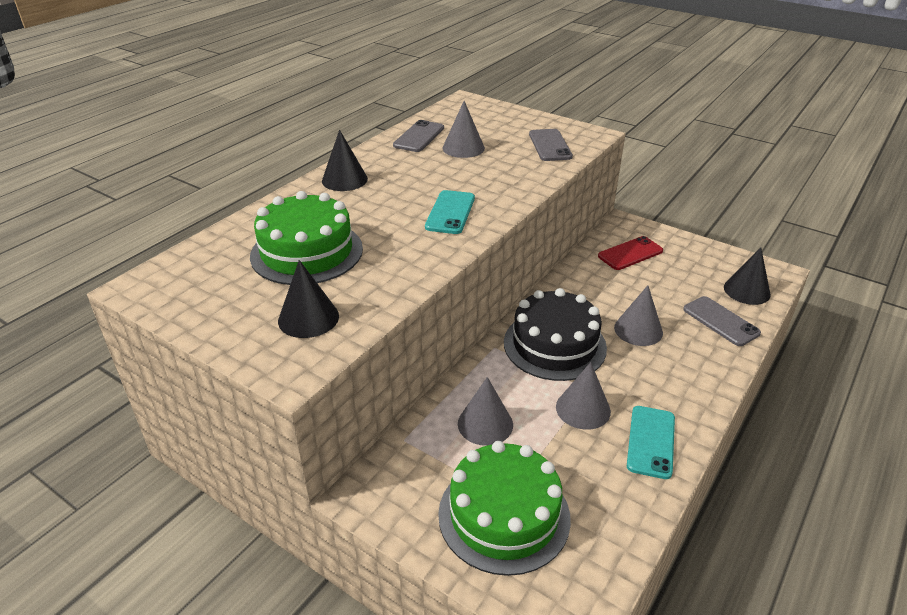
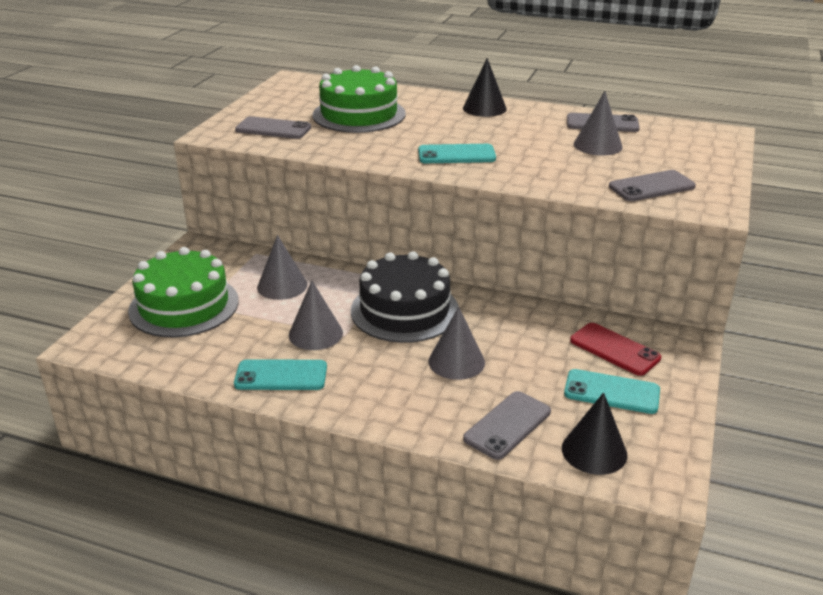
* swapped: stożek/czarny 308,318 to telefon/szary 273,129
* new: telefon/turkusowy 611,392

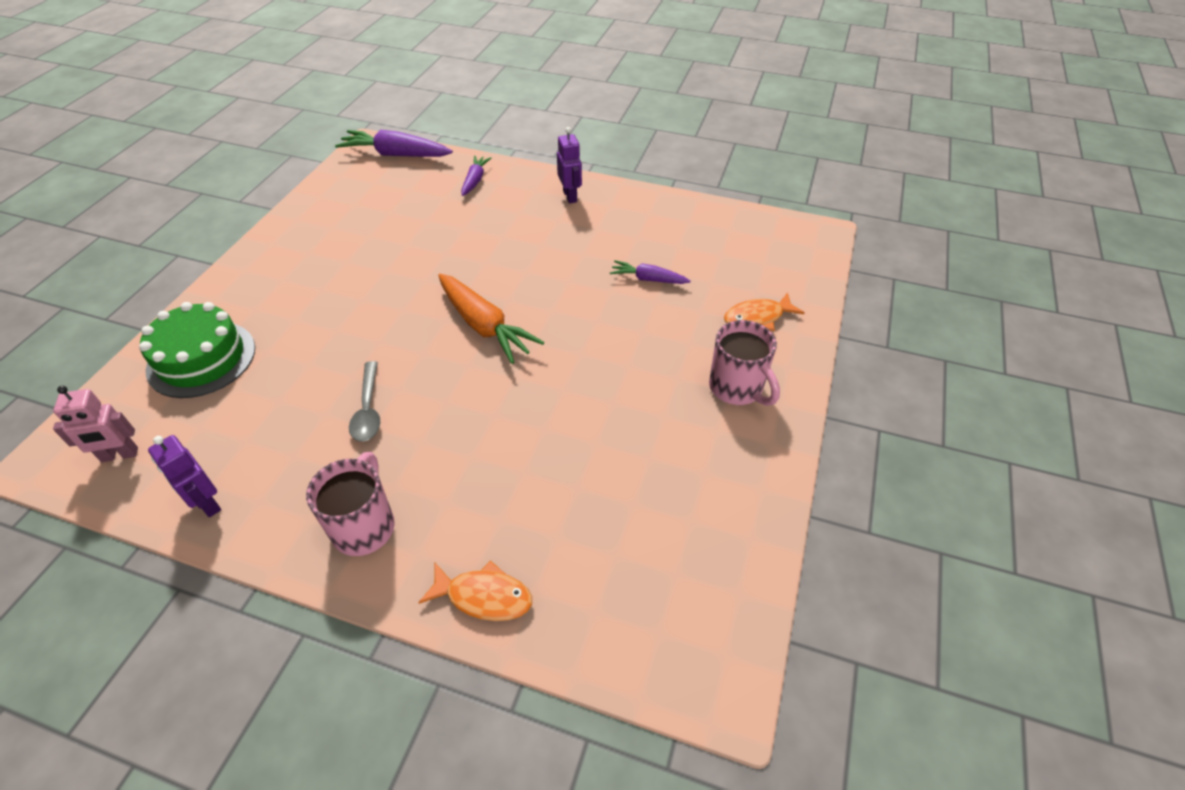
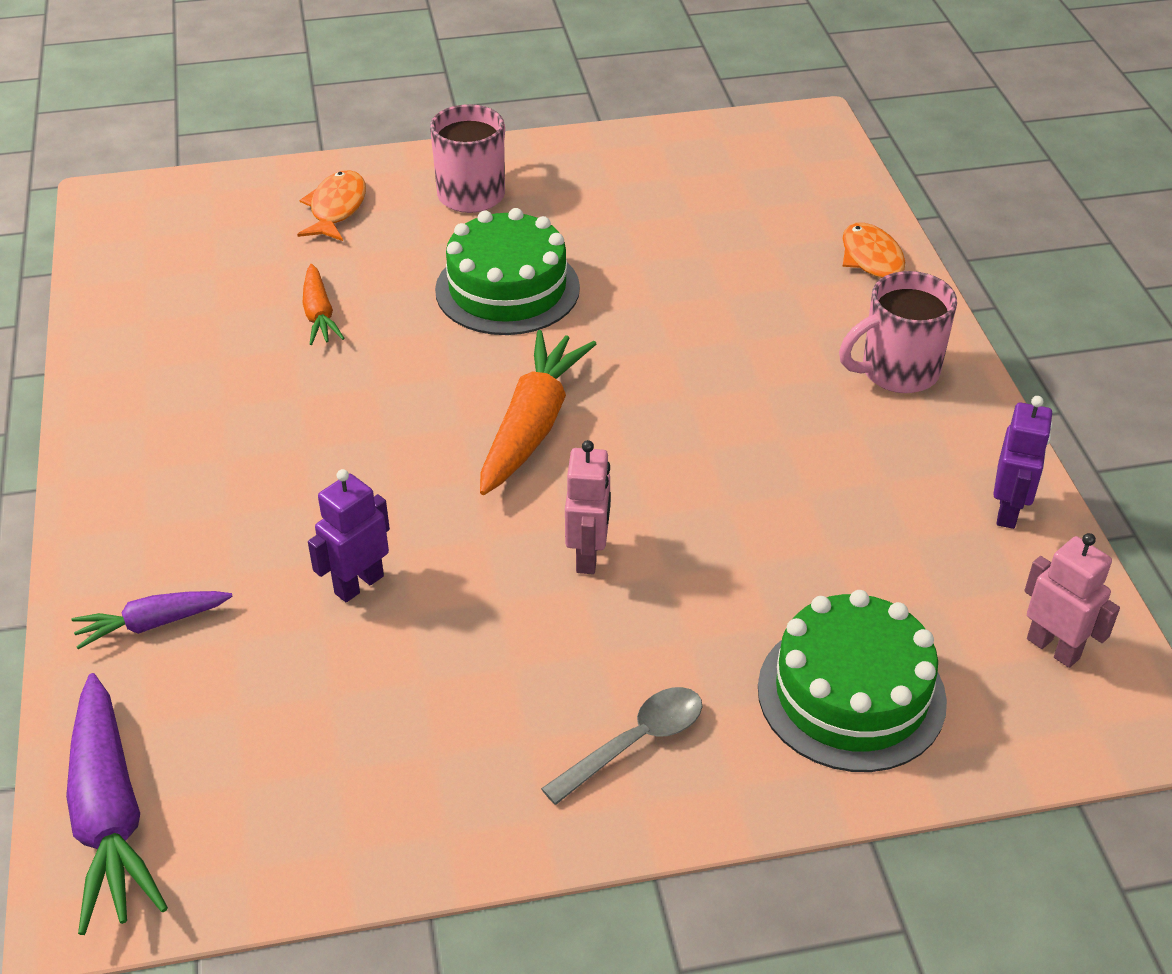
* shifted: robot/fioletowy 570,196 to 358,584
* repainted: marchewka/fioletowy 648,279 to marchewka/pomarańczowy 319,314
* rotated: ryba/pomarańczowy 757,318 = 336,208 120 degrees counterclockwise
* shifted: łyżka/szary 368,409 to 635,743
* new: tort/zielony 507,289
* new: robot/różowy 588,556

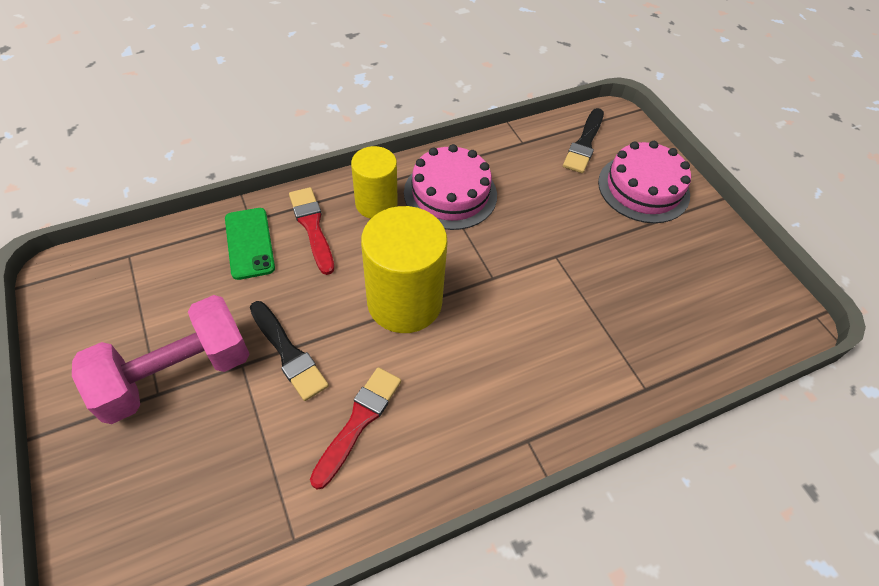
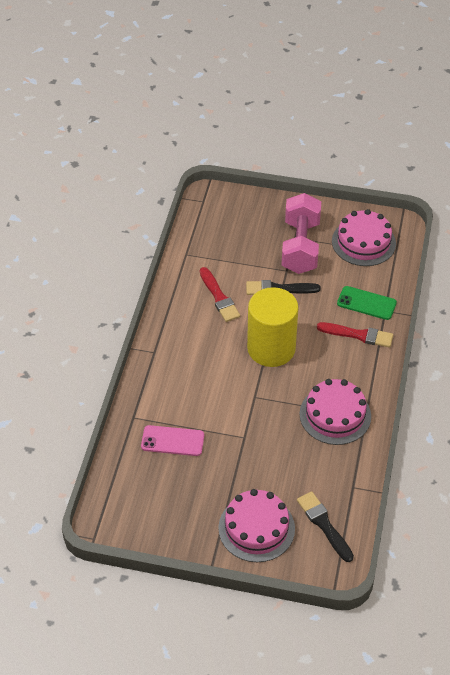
* gone: walec/żółty 376,204
* new: tort/różowy 363,242
* new: telefon/różowy 172,441

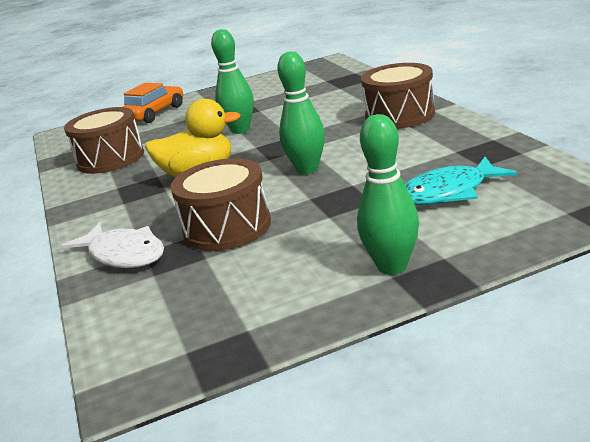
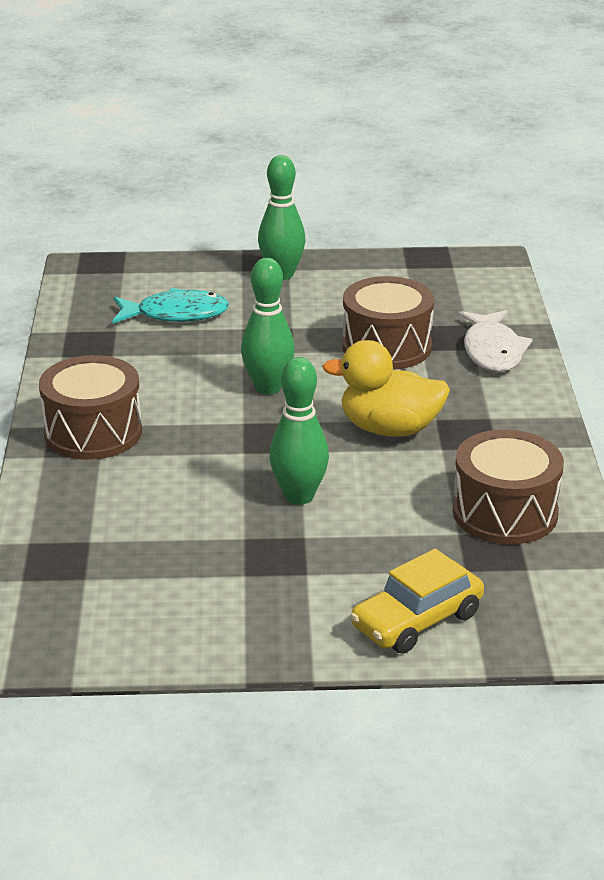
* repainted: samochód/pomarańczowy 154,113 to samochód/żółty 416,620
* rotated: ryba/biały 124,254 = 492,351 150 degrees counterclockwise

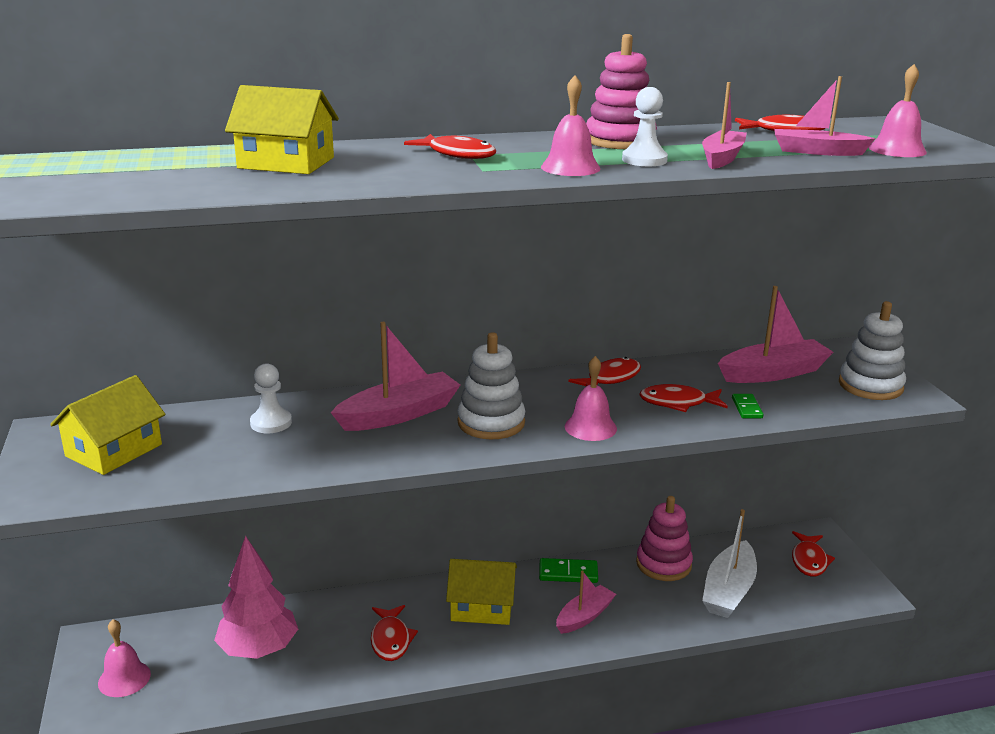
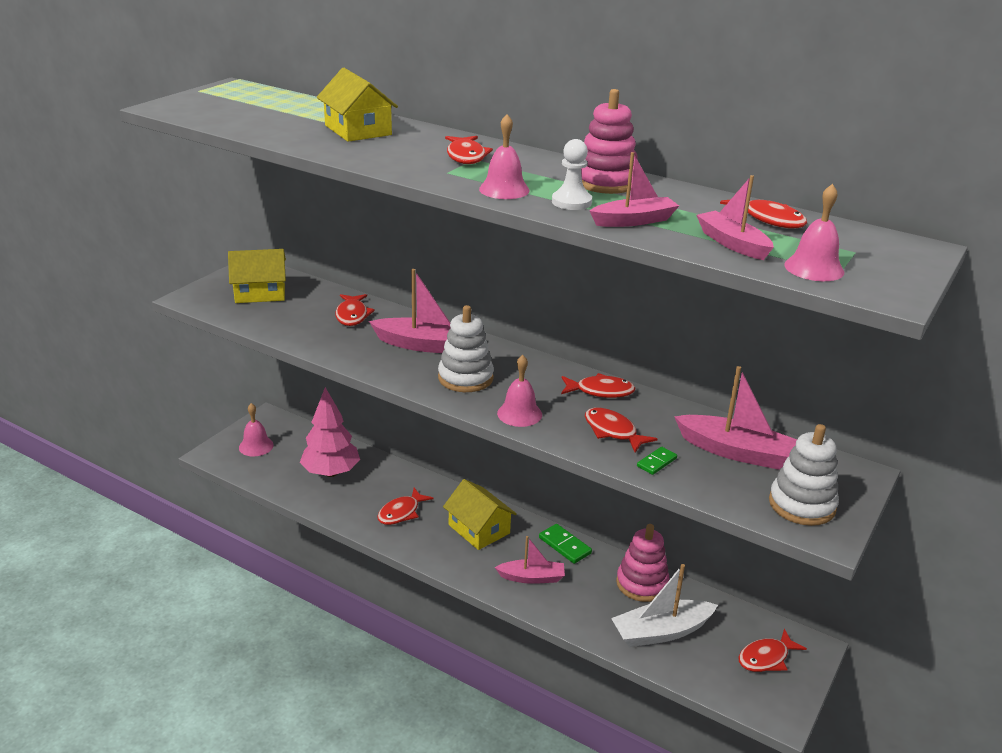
* swapped: pionek/biały 271,423 to ryba/czerwony 352,315

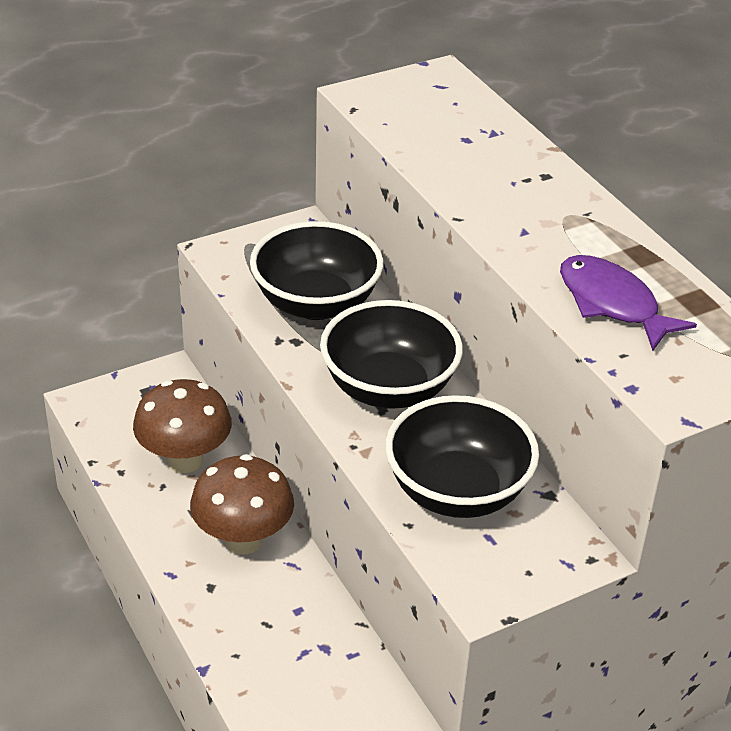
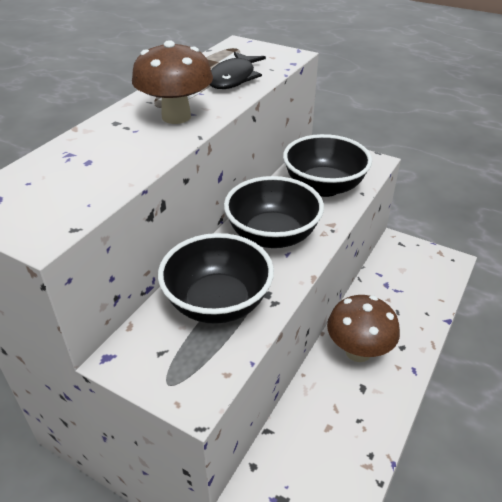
* repainted: ryba/fioletowy 612,304 to ryba/czarny 233,78
* shifted: grzyb/brązowy 185,460 to 176,117

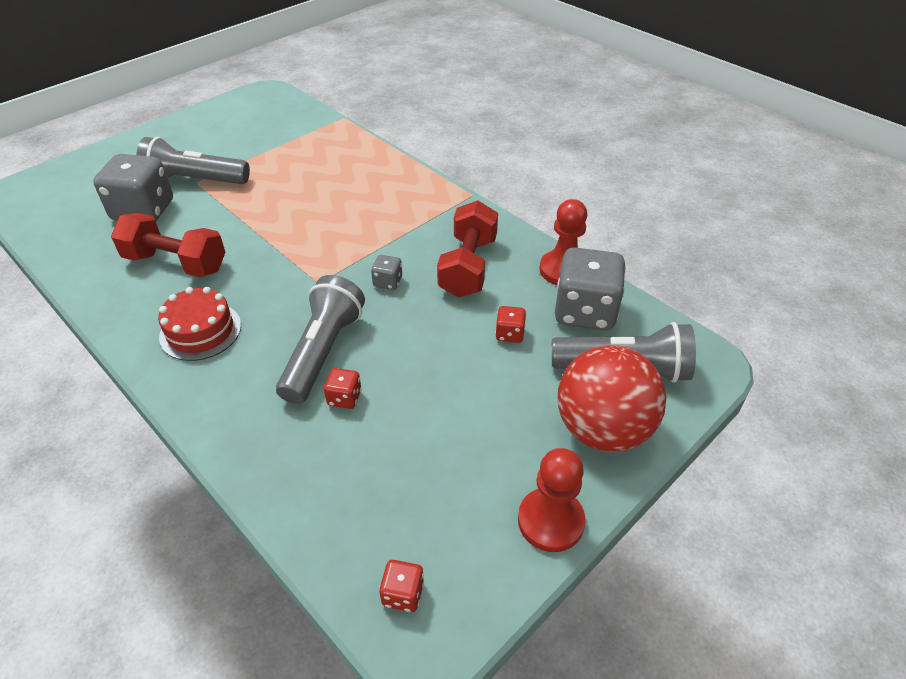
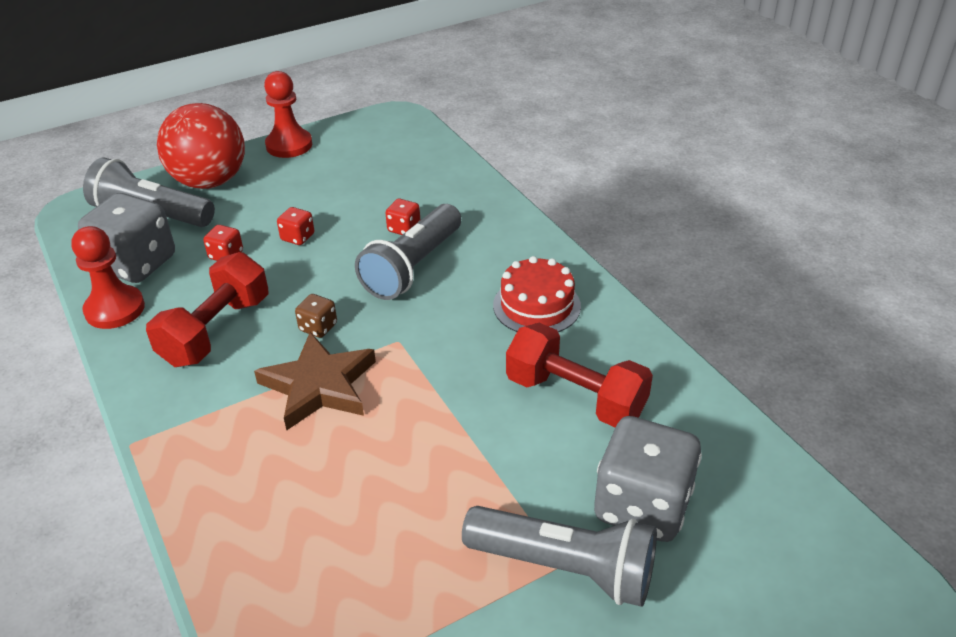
* repainted: kostka do gry/szary 387,282 to kostka do gry/brązowy 318,327
* shifted: kostka do gry/czerwony 403,594 to 298,237
* new: gwiazda/brązowy 319,386

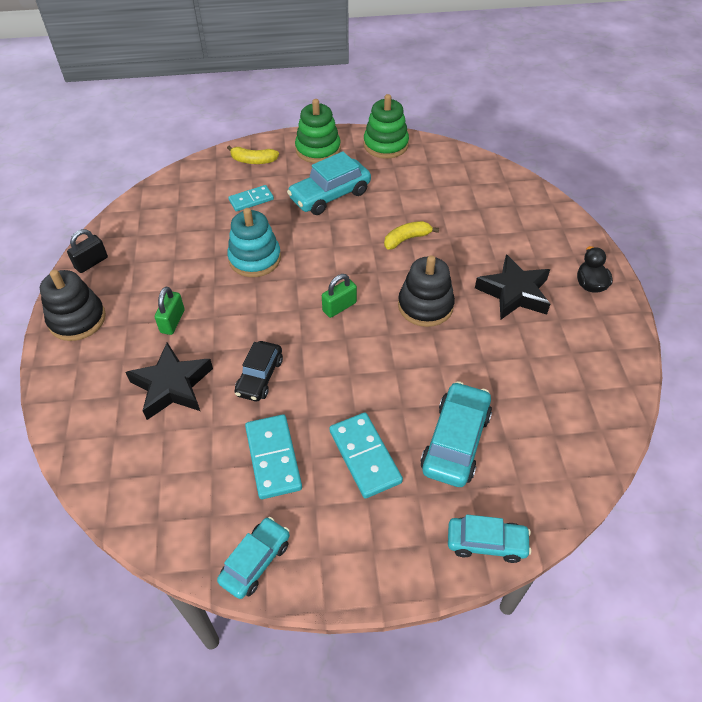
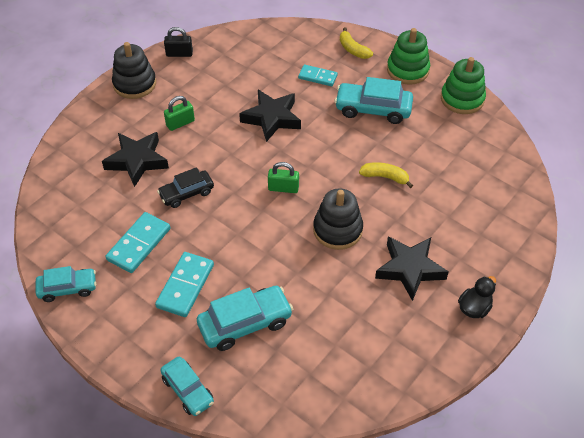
* swapped: zabawka nakładanka/turkusowy 255,259 to gwiazda/czarny 272,118

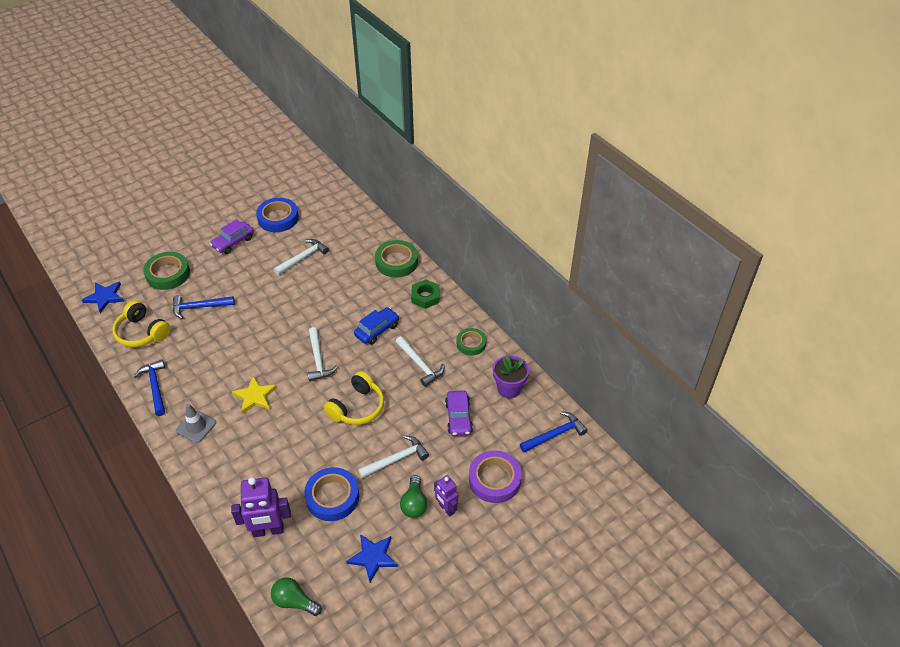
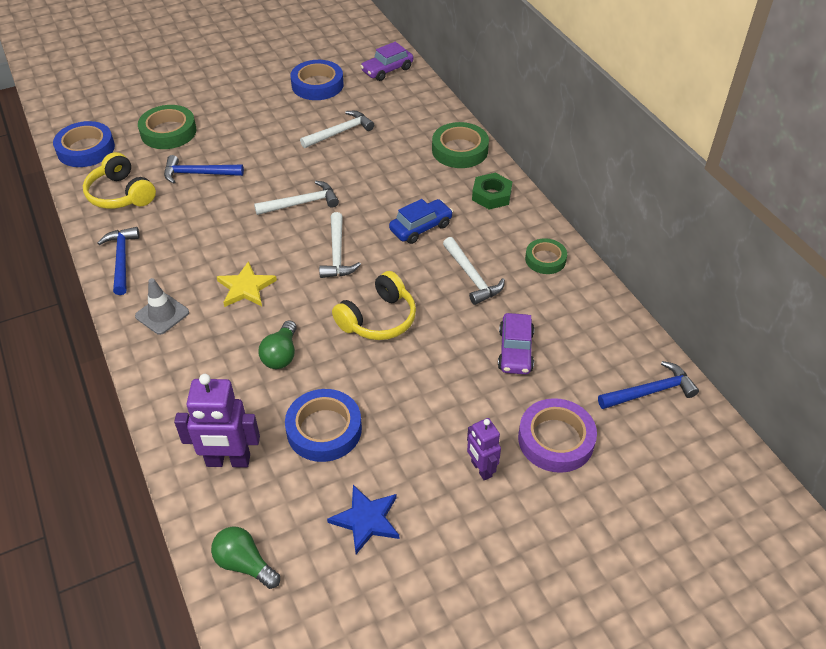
* shifted: samochód/fioletowy 233,242 to 387,70
* swapped: gwiazda/niebieski 105,297 to taśma klejąca/niebieski 86,149
* gone: doniczka/fioletowy 509,388
* shifted: młotek/biały 396,459 to 302,203
* shifted: żarówka/zielony 414,503 to 281,355

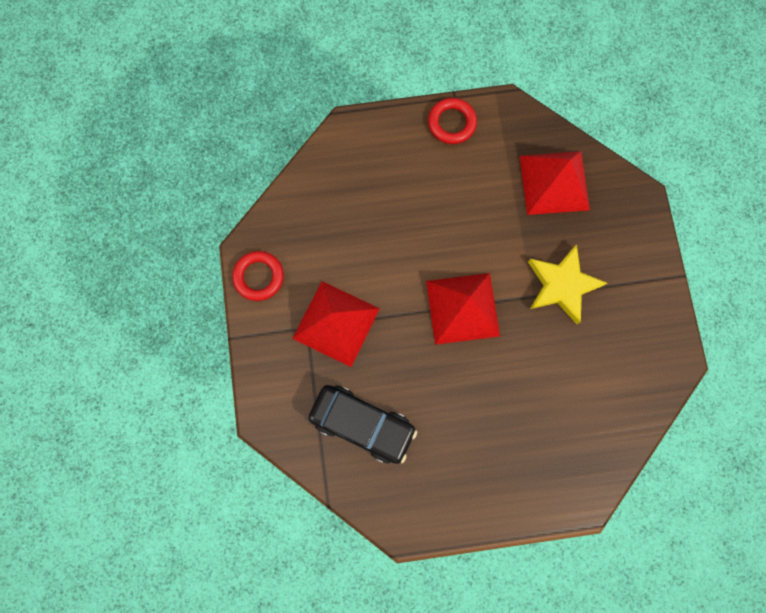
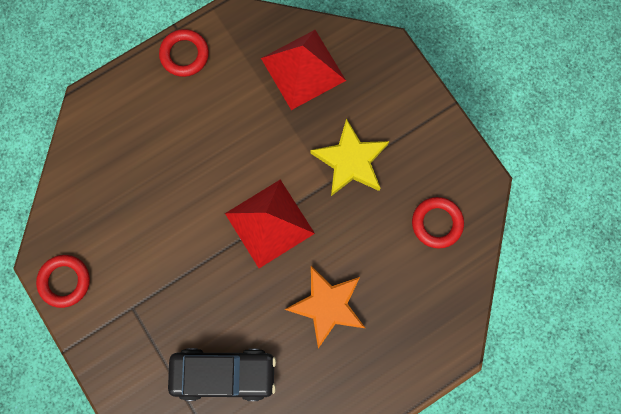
* gone: piramida/czerwony 336,323
* new: pierścień/czerwony 437,223
* new: gwiazda/pomarańczowy 327,305

